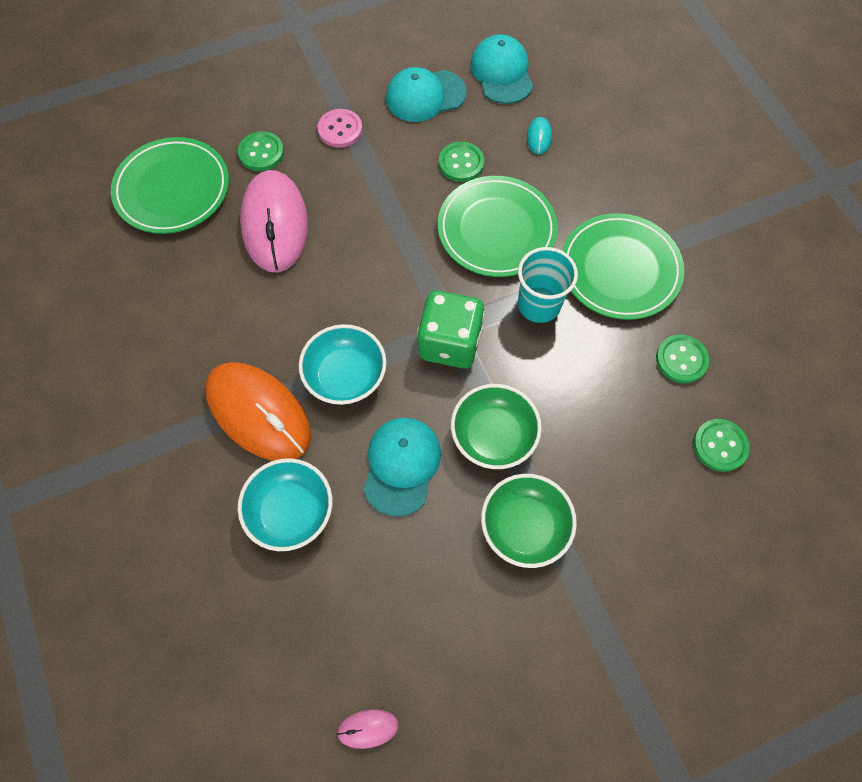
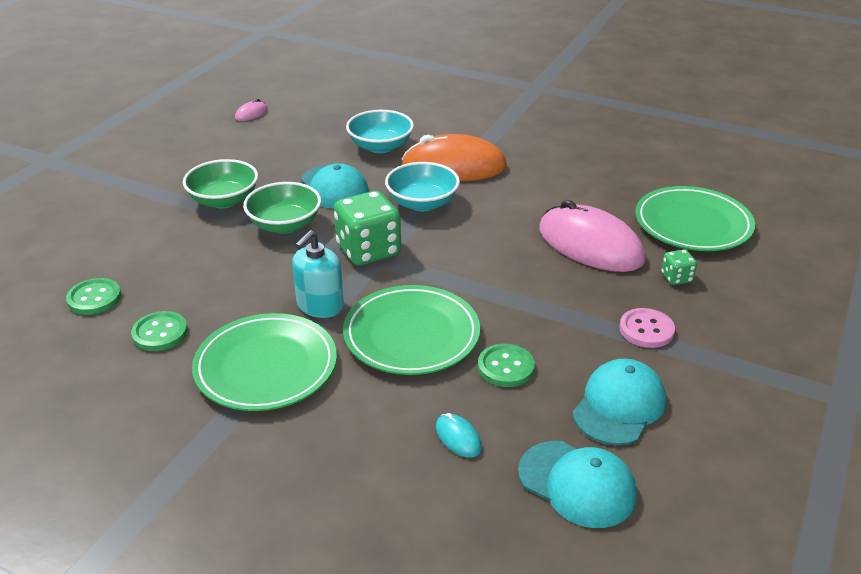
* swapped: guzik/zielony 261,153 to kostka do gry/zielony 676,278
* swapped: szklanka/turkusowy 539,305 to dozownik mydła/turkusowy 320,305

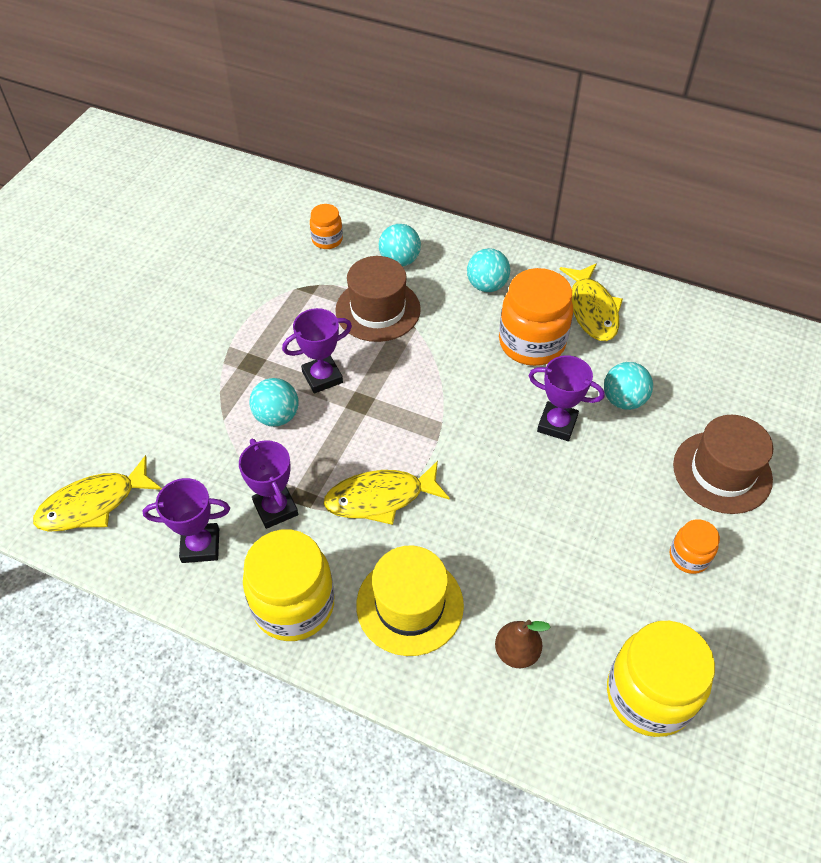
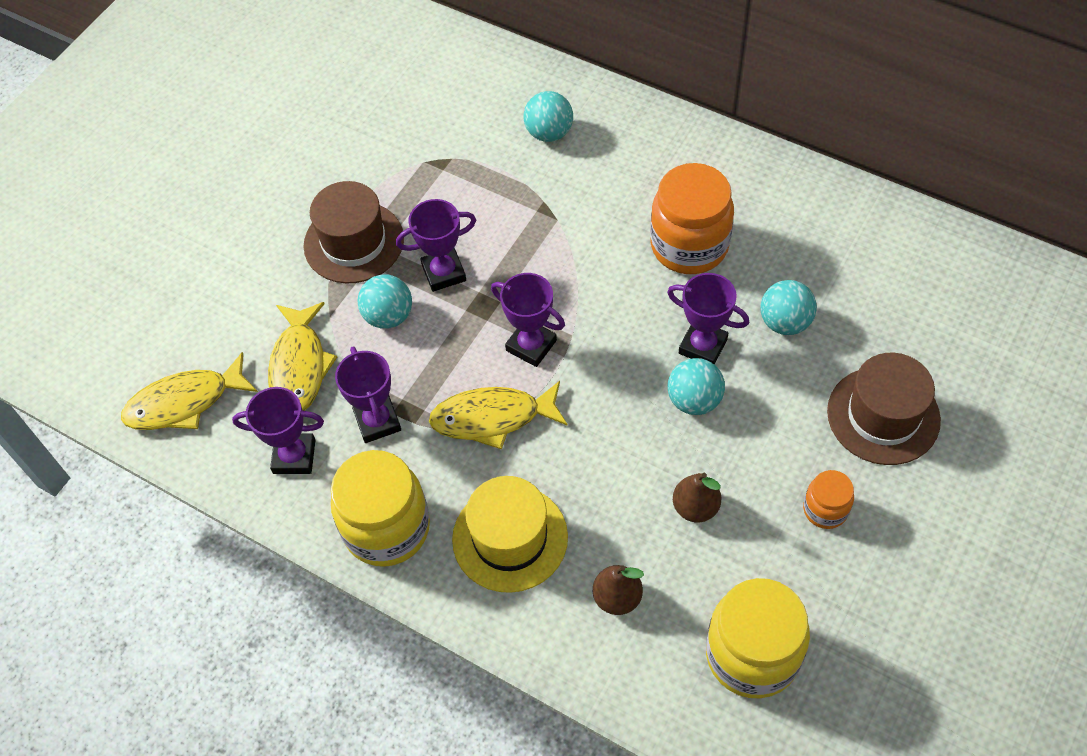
* gone: słoik/pomarańczowy 327,240
* shifted: piłka/turkusowy 487,285 to 694,400
* shifted: kapelusz/brązowy 378,310 to 354,242
* shifted: ryba/żółty 592,310 to 299,367
* new: puchar/fioletowy 531,345
* new: gruszka/brązowy 695,507

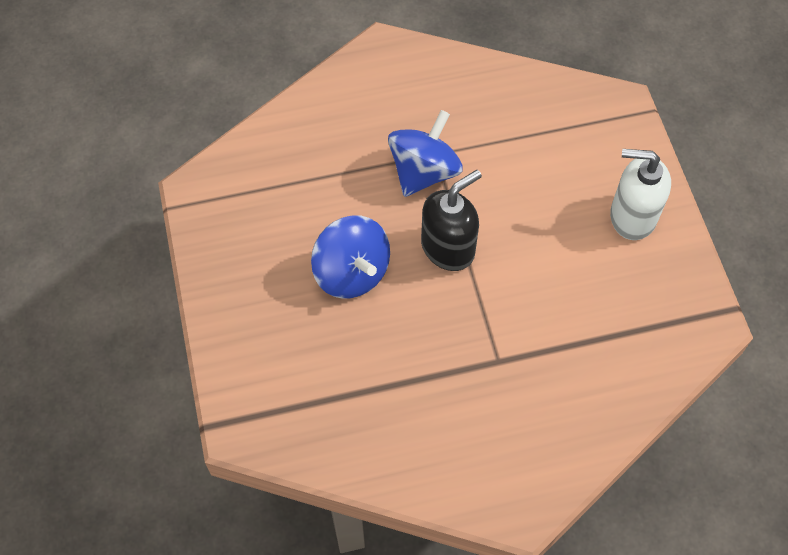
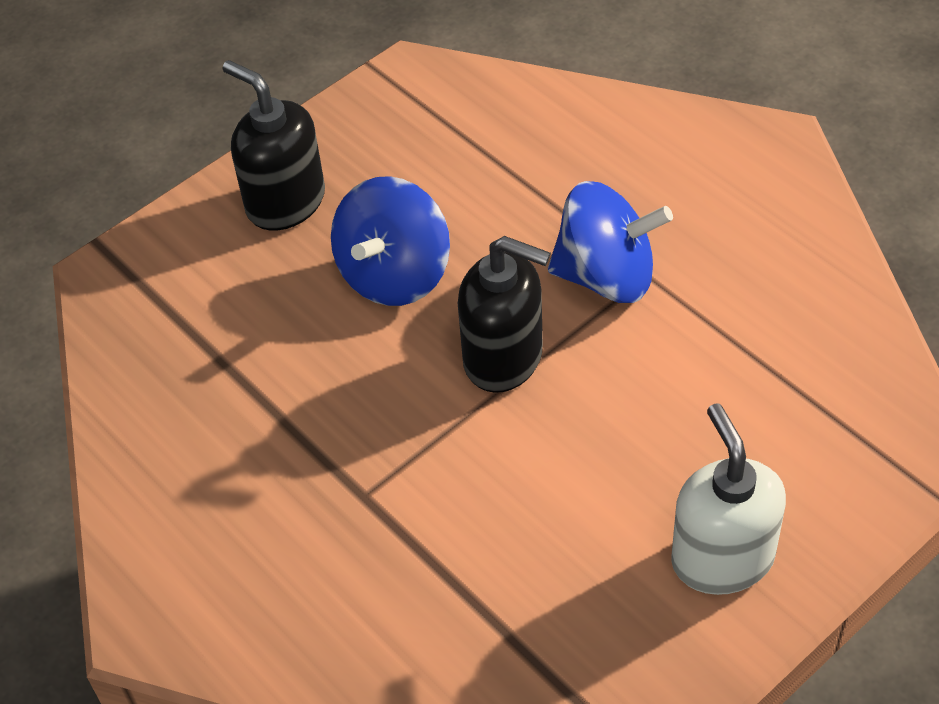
* new: dozownik mydła/czarny 285,202

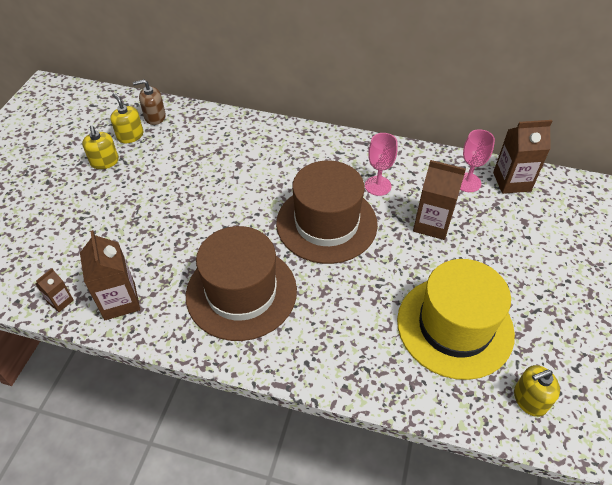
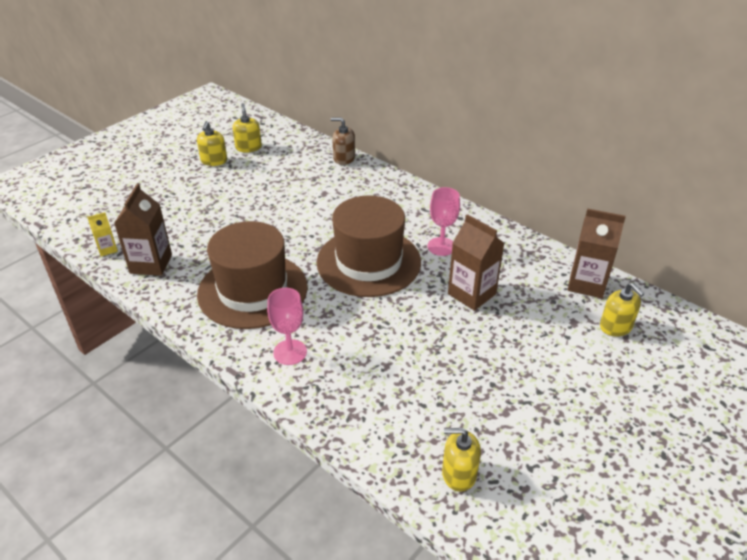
* shifted: dozownik mydła/brązowy 155,117 to 344,158
* shifted: kielich/różowy 467,182 to 290,352
* gone: kapelusz/żółty 455,326
* repainted: karton mleka/brązowy 60,301 to karton mleka/żółty 107,249
* new: dozownik mydła/żółty 616,326

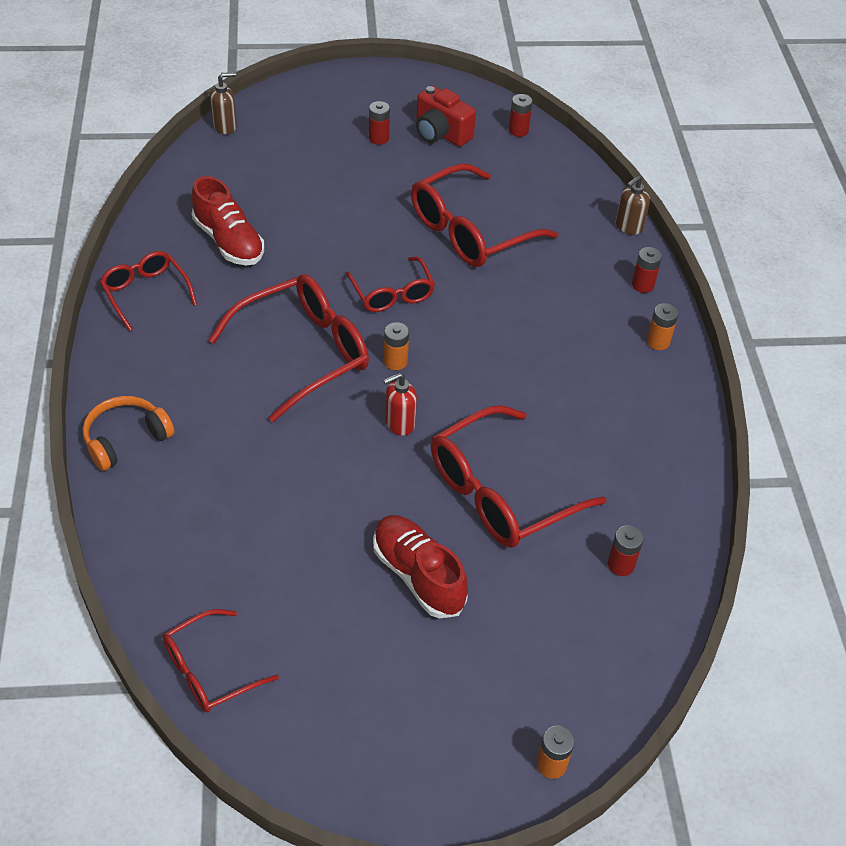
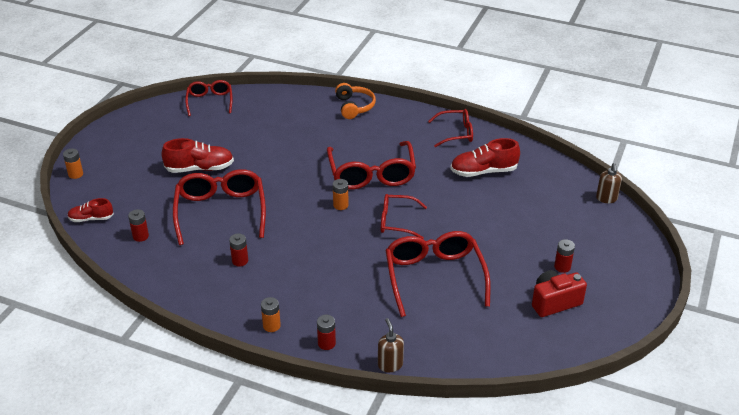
* shifted: bateria/czerwony 518,130 to 240,261
* gone: dozownik mydła/czerwony 399,423
* new: but/czerwony 91,219

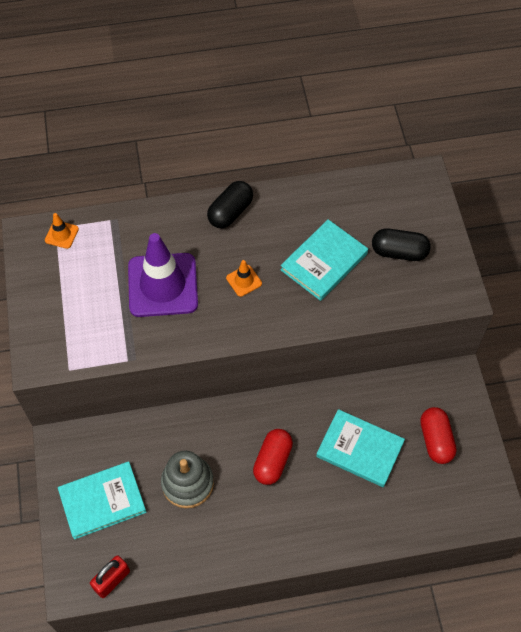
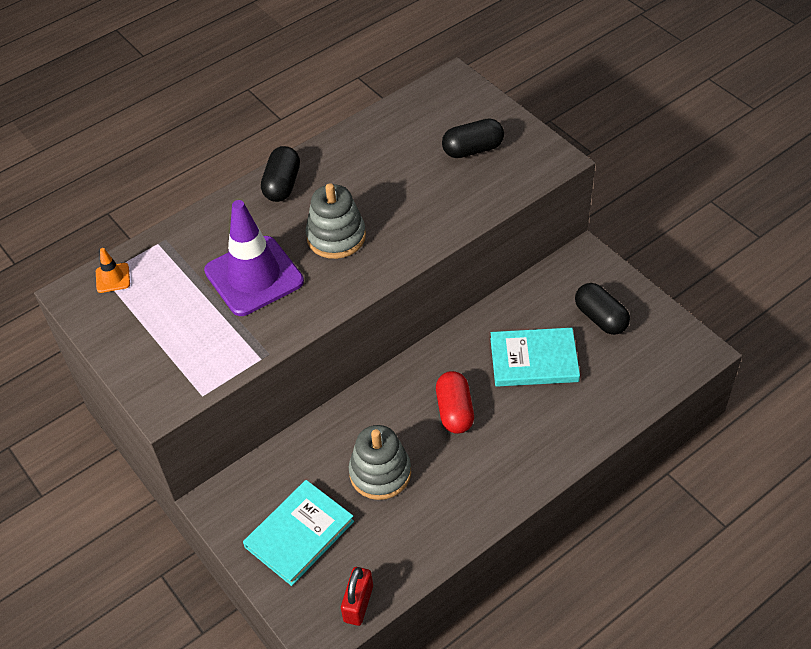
* gone: książka/turkusowy 324,262
* swapped: pachołek/pomarańczowy 244,281 to zabawka nakładanka/szary 336,237
* repainted: kapsułka/czerwony 436,440 to kapsułka/czarny 600,318

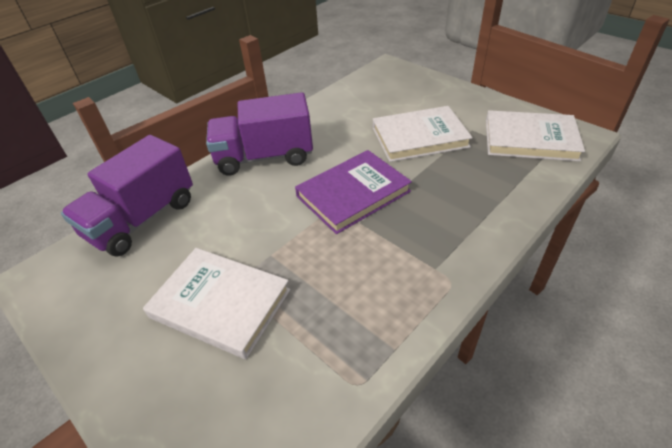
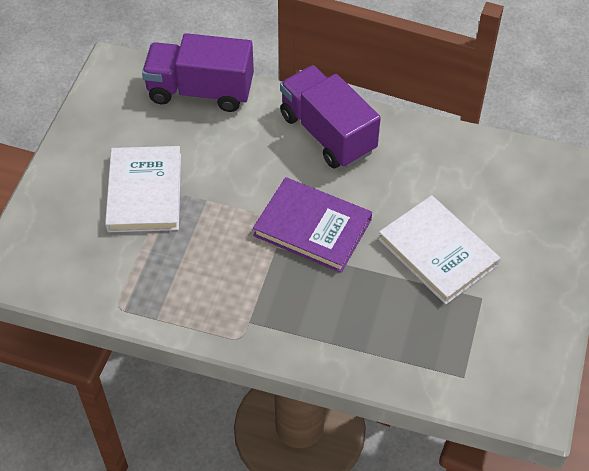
* gone: książka/biały 530,139

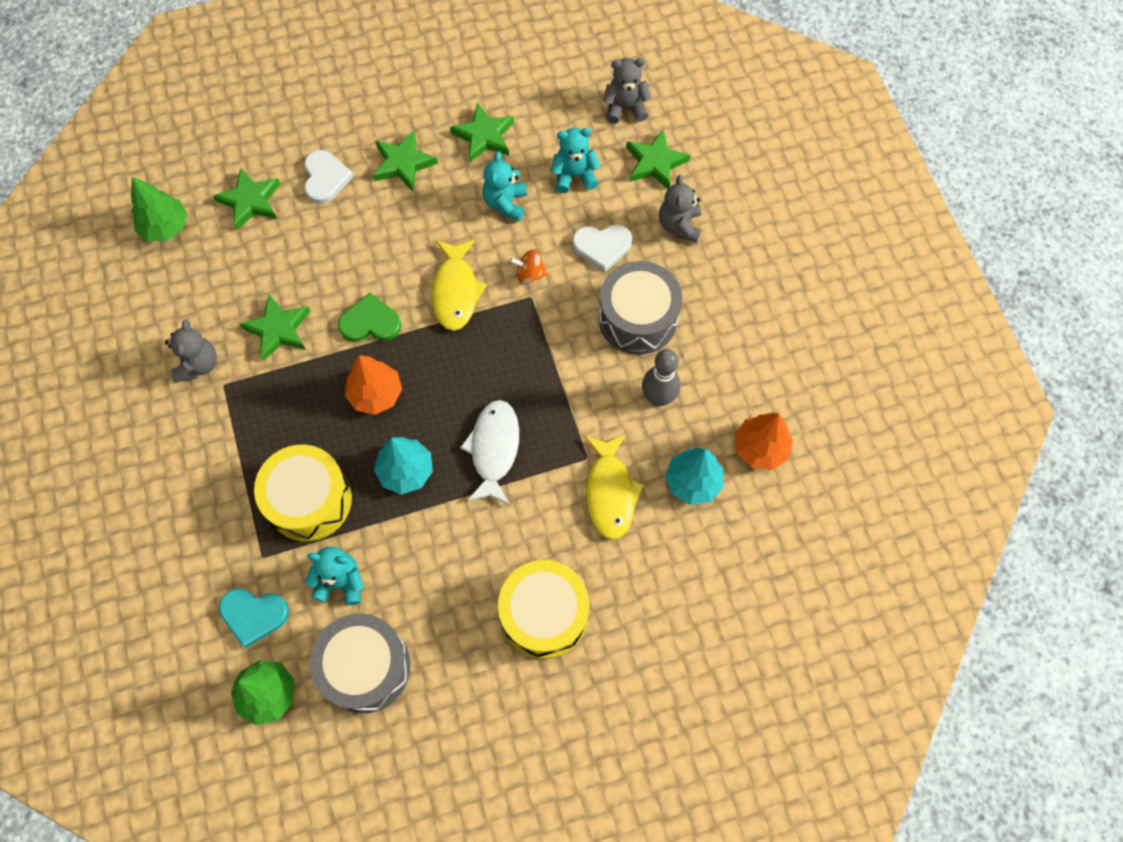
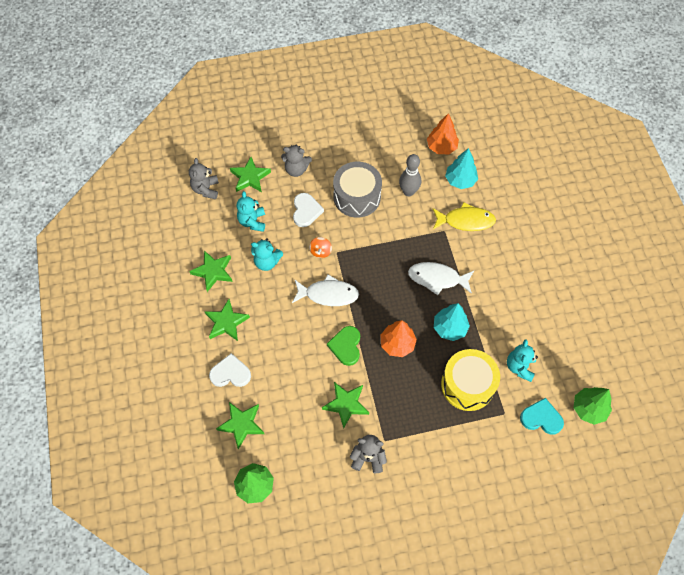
* repainted: ryba/żółty 456,291 to ryba/biały 328,294
* gone: bęben/żółty 544,614
* rotated: serce/turkusowy 253,615 = 541,418 90 degrees counterclockwise
* gone: bęben/szary 365,667

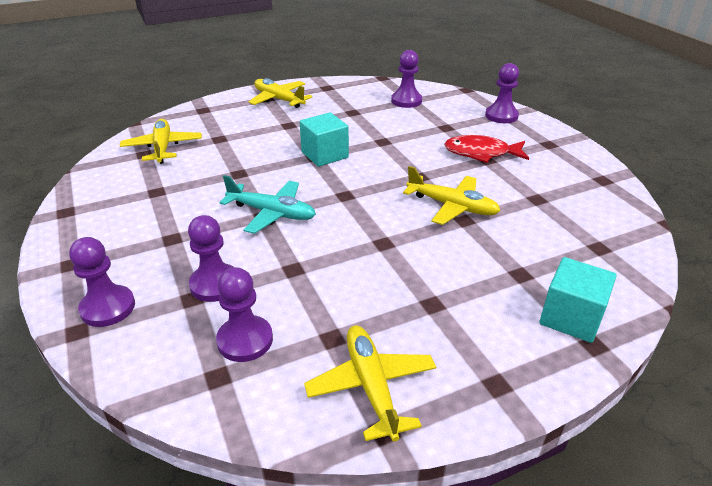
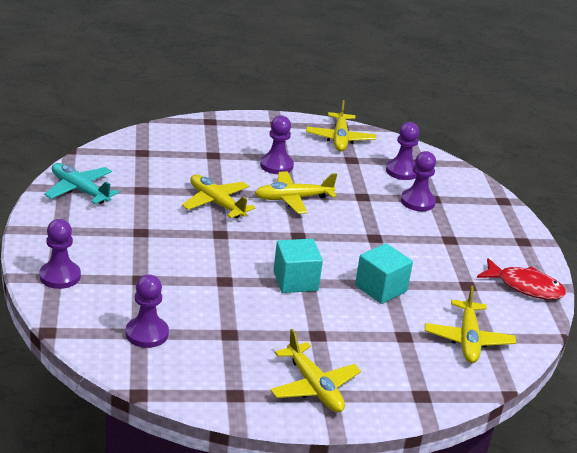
* shifted: ryba/czerwony 481,153 to 525,287
* shifted: samolot/turkusowy 272,213 to 79,190
* shifted: pionek/fioletowy 108,308 to 276,165
* shifted: sześcian/turkusowy 571,317 to 381,288
* new: samolot/żółty 293,199

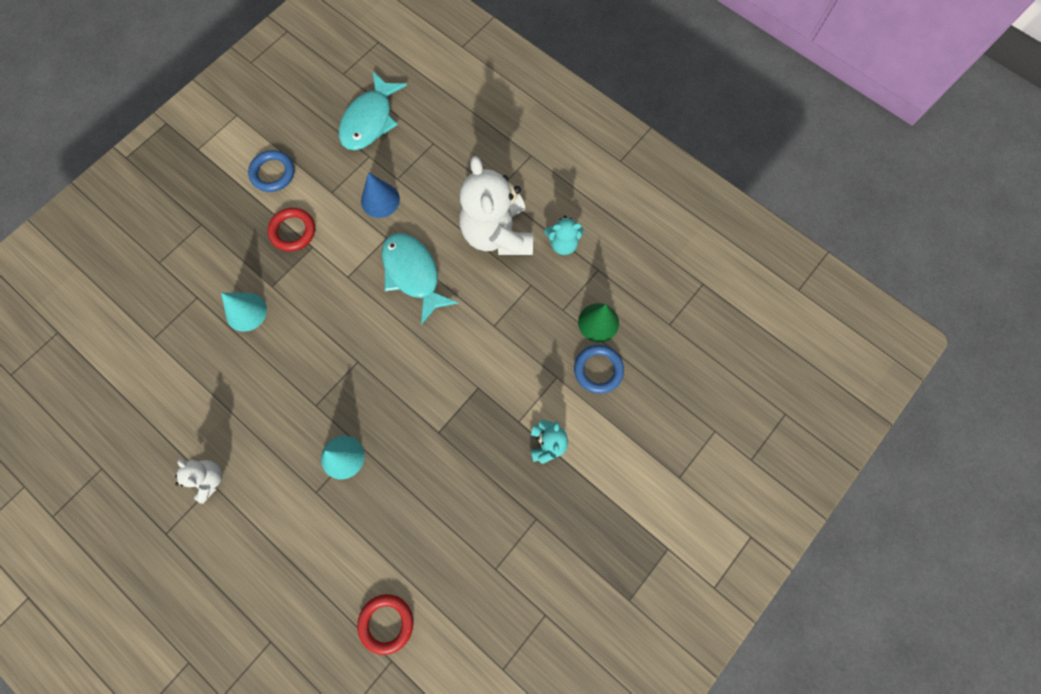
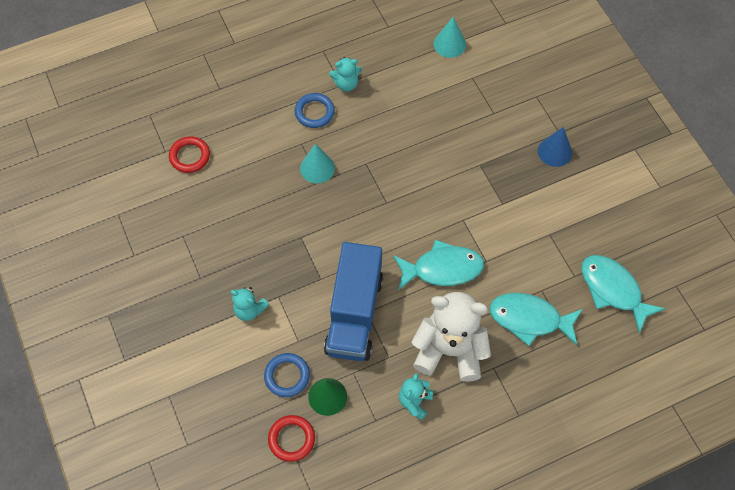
* shifted: pierścień/niebieski 273,173 to 314,112
* shifted: stożek/niebieski 380,200 to 555,151
* shifted: pierścień/czerwony 293,231 to 291,439
* shifted: stożek/turkusowy 246,312 to 449,44
* repainted: miś/biały 209,479 to miś/turkusowy 346,84
* new: ciężarówka/niebieski 354,314
* new: ryba/turkusowy 529,319

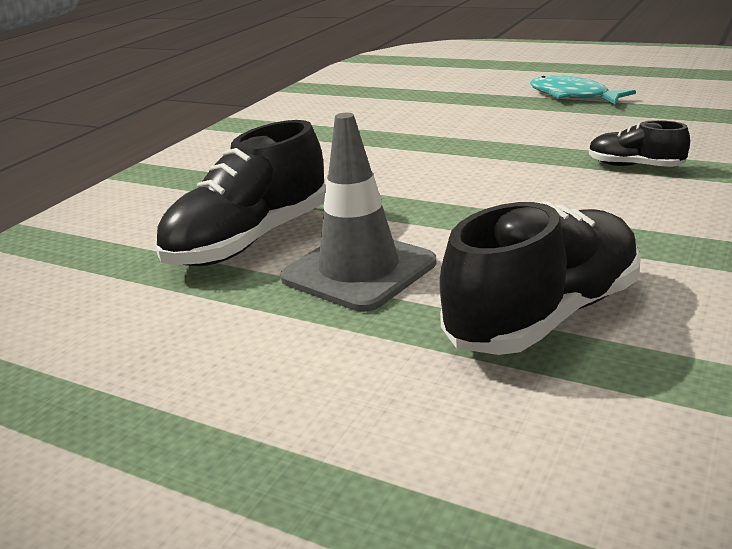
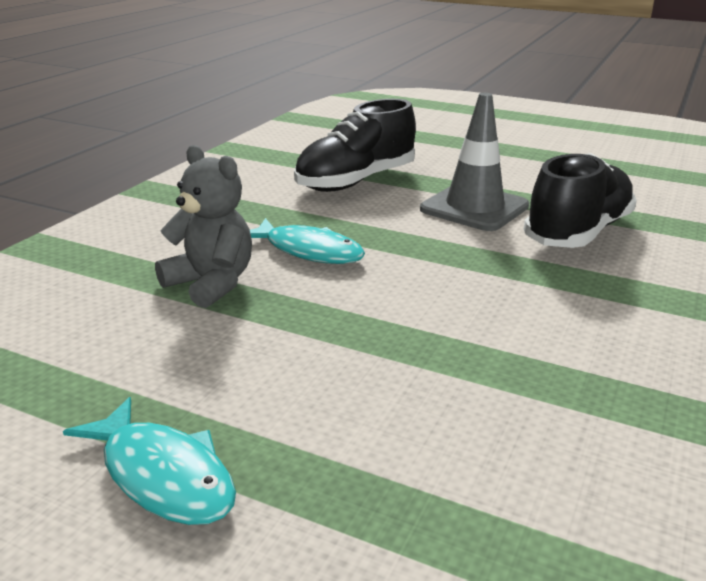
* swapped: but/czarny 634,166 to miś/szary 211,284
* new: ryba/turkusowy 308,251

